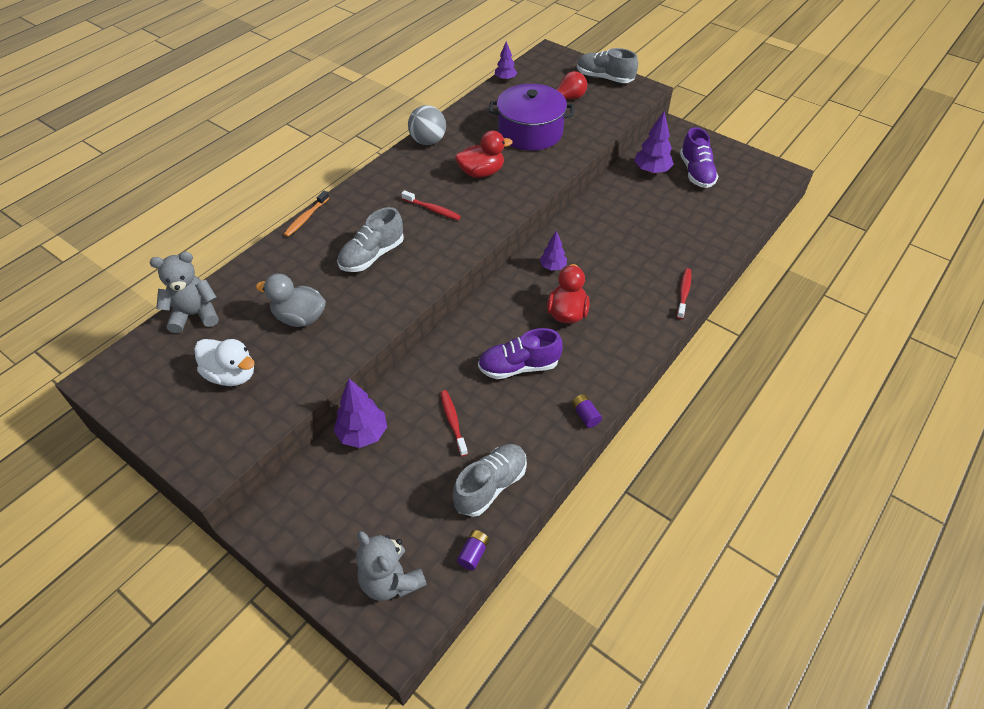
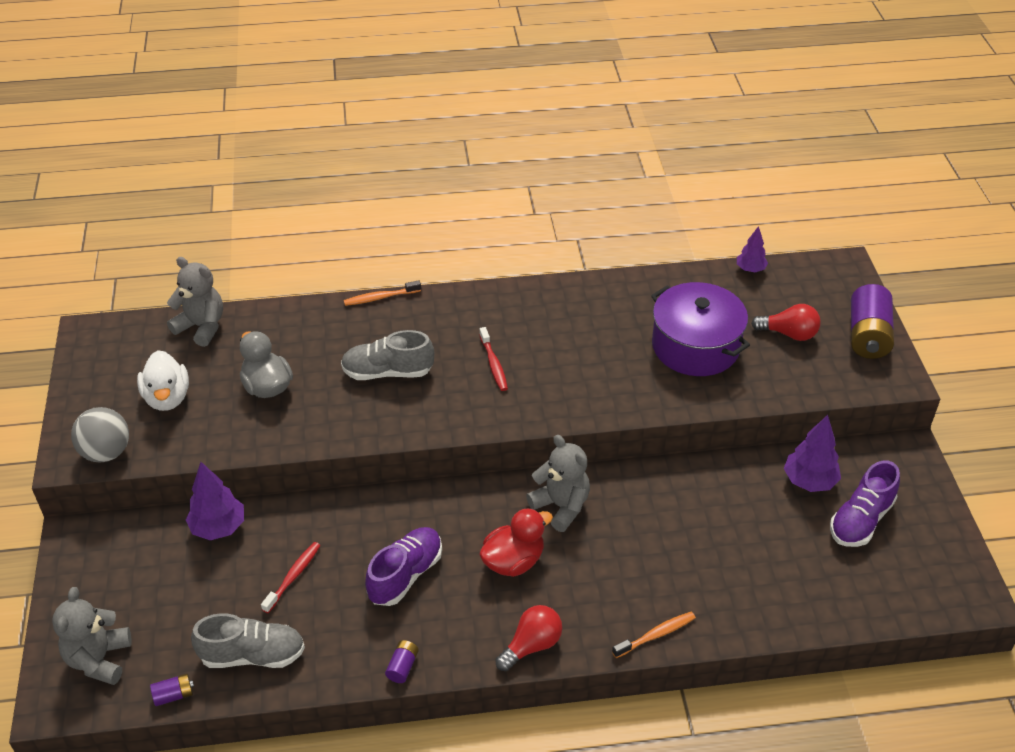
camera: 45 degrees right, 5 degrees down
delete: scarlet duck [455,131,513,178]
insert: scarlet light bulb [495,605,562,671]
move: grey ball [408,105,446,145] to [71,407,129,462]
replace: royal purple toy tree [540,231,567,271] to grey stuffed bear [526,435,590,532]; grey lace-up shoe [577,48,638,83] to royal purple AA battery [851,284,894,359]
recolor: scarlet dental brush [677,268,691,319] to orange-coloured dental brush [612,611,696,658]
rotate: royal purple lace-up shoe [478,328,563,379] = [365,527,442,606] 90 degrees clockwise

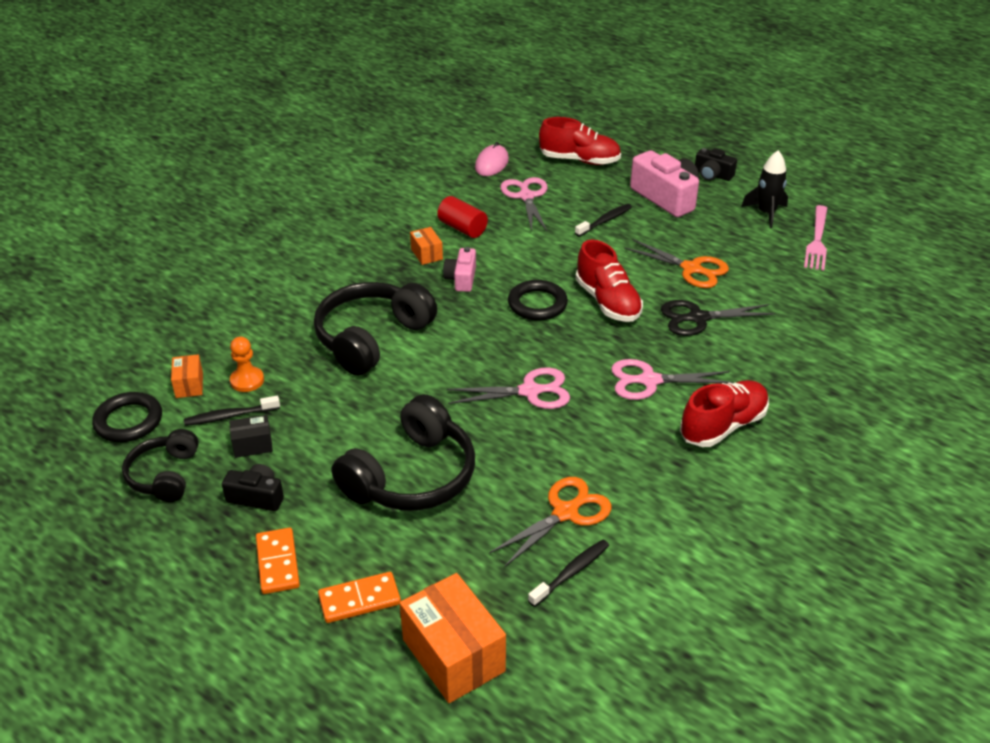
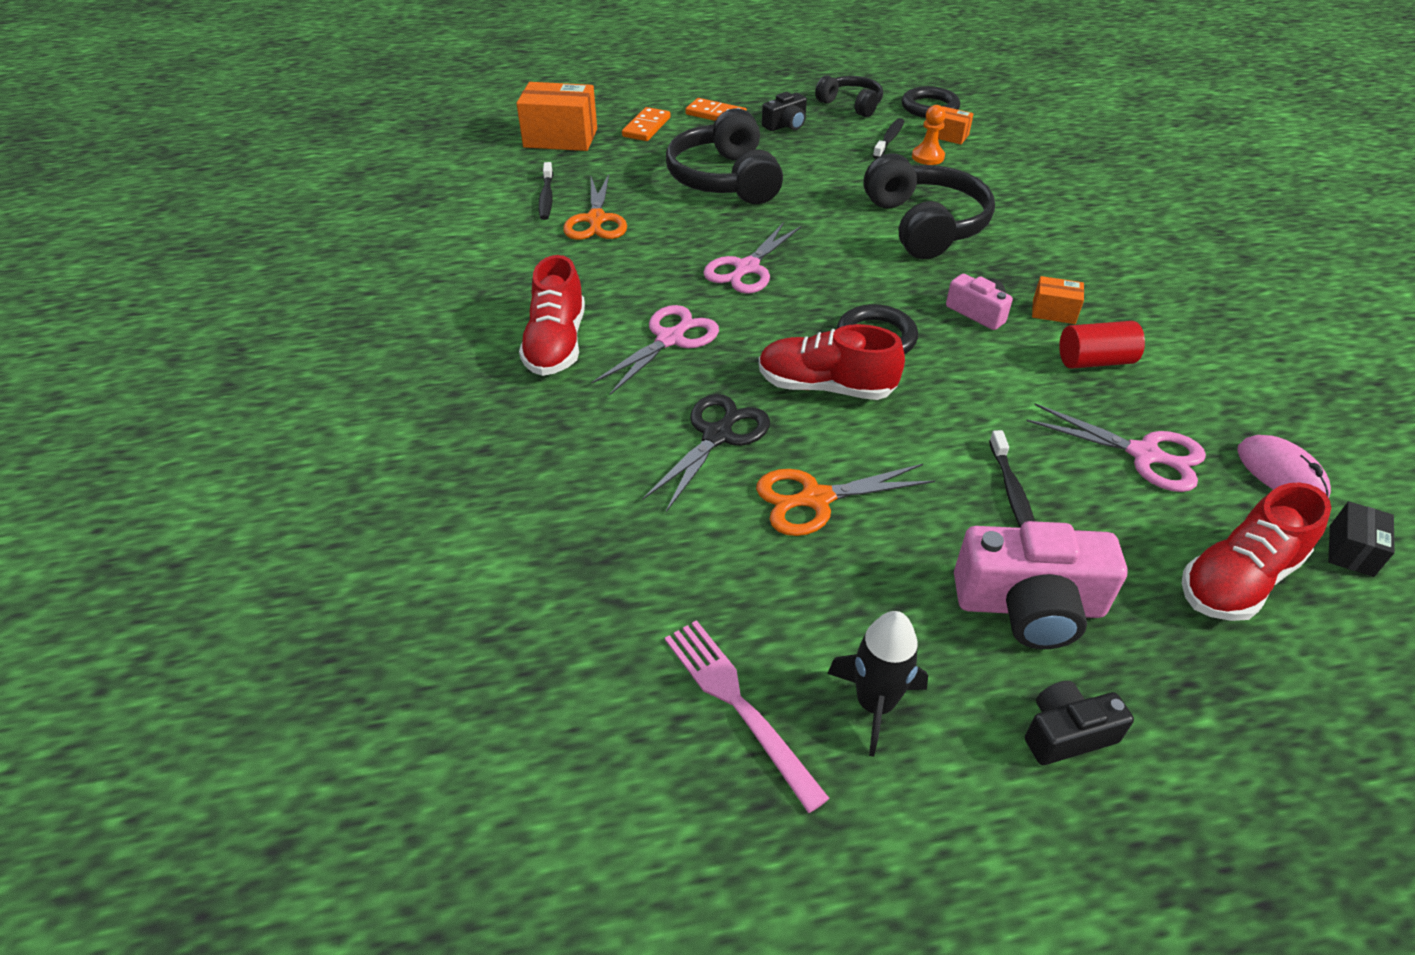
camera: 130 degrees right, 5 degrees up
move: jet-black box [229,415,273,458] to [1328,501,1395,577]

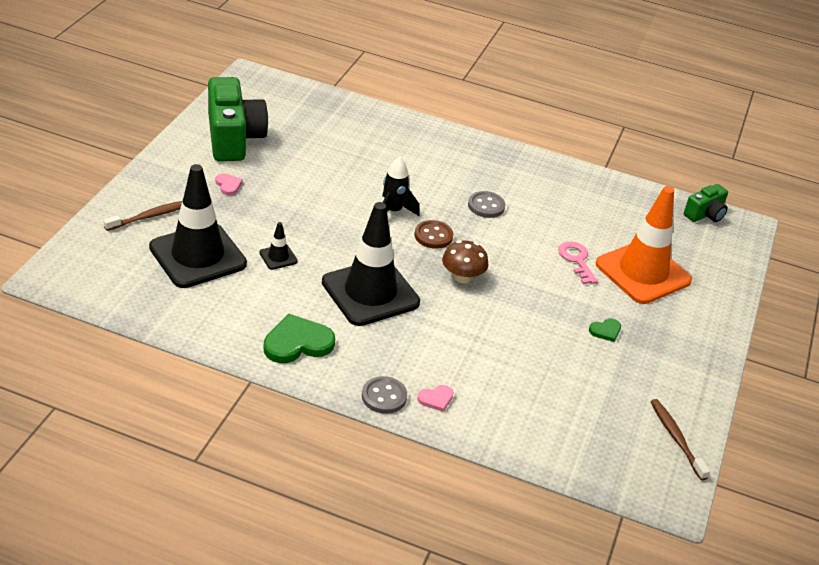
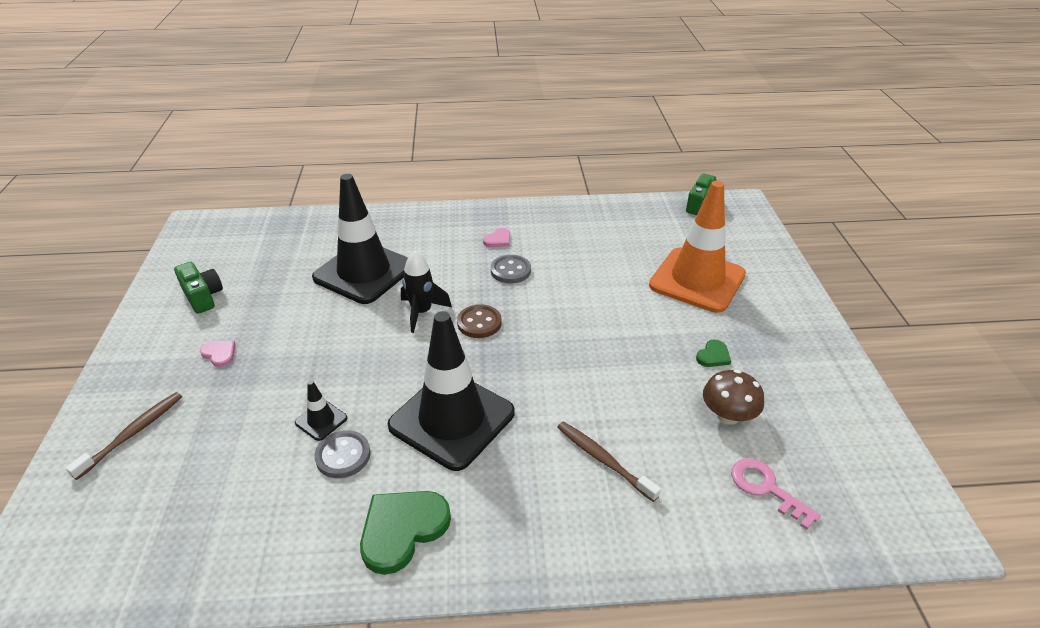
camera: 20 degrees left, 0 degrees up
move: jet-black traffic cone [149,164,247,288] to [312,174,408,304]; grey shirt button [362,376,407,414] to [314,430,371,478]; rose-pink love heart [417,385,454,412] to [483,228,510,247]; dark brown toadstool [442,240,488,283] to [703,369,764,425]; rose-pink door key [558,241,598,284] to [731,458,821,530]; dark brown dental brush [650,399,710,480] to [557,422,661,502]
resize: emerald compact camera [208,77,268,161] = [174,262,223,314] x0.52

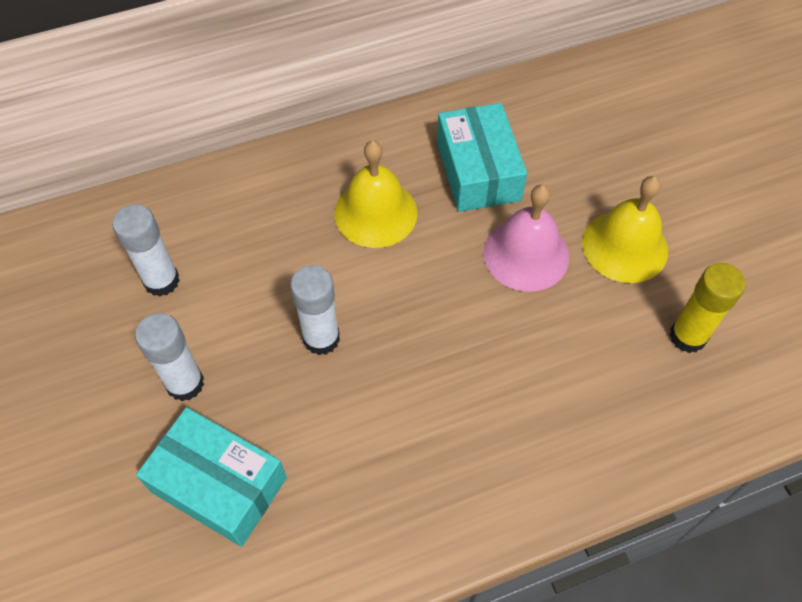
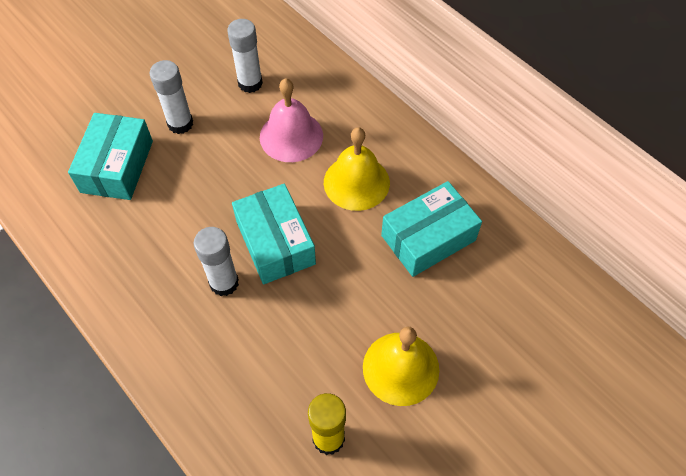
camera: 70 degrees right, 0 degrees up
insert: aqua box [232,184,316,284]
move: pure white glue [290,265,340,355] to [194,227,239,296]; rose-pink bell [483,185,569,292] to [260,78,323,162]

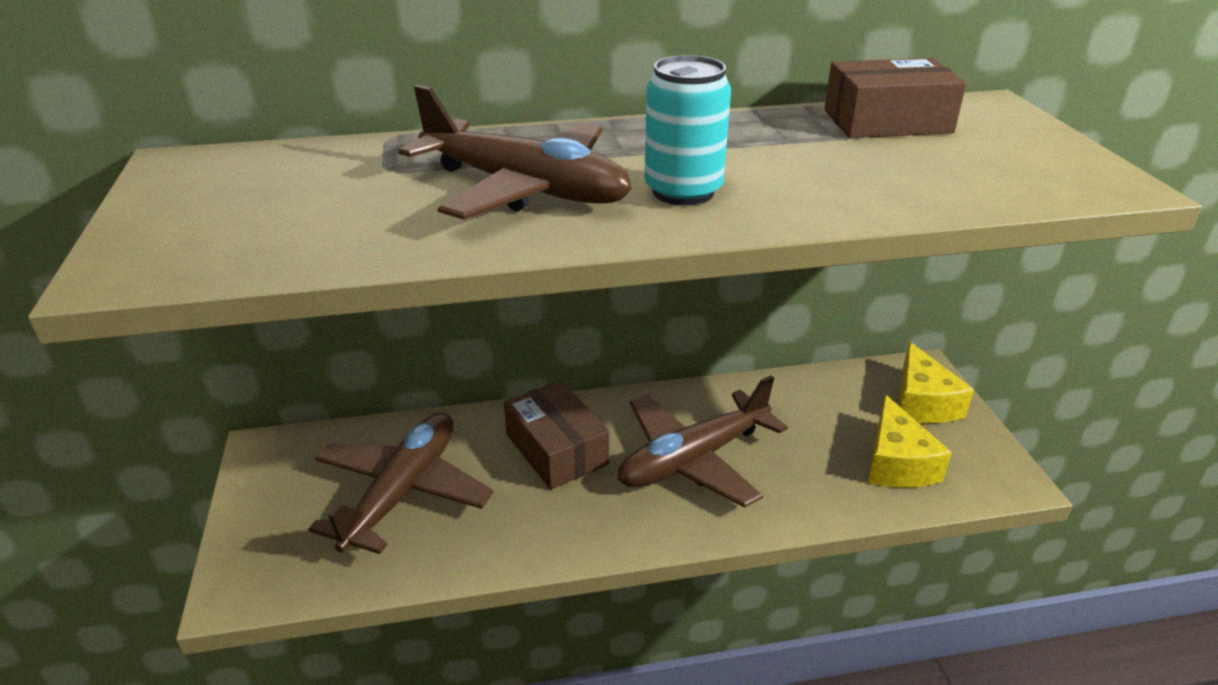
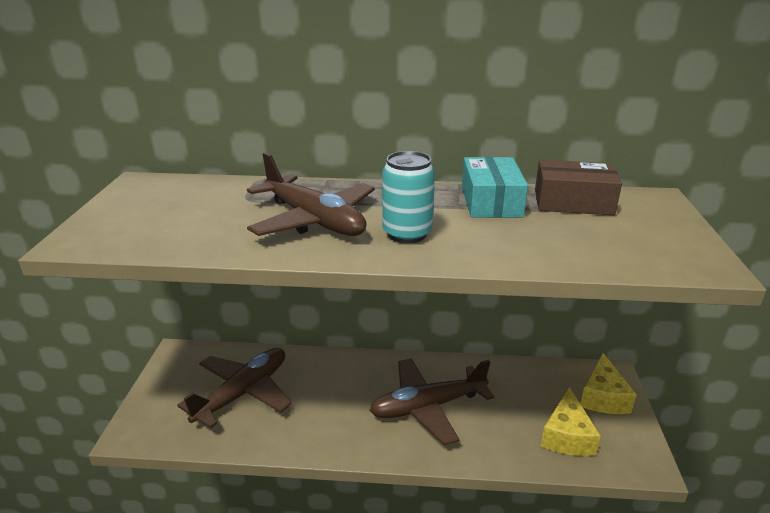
camera: 15 degrees right, 5 degrees down
delete: dark brown box [504,380,609,489]
insert: aqua box [462,157,528,218]

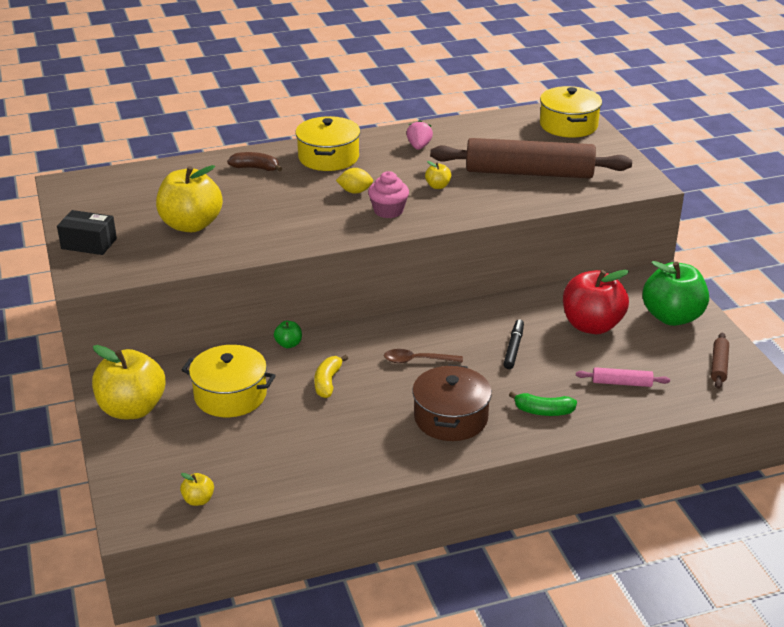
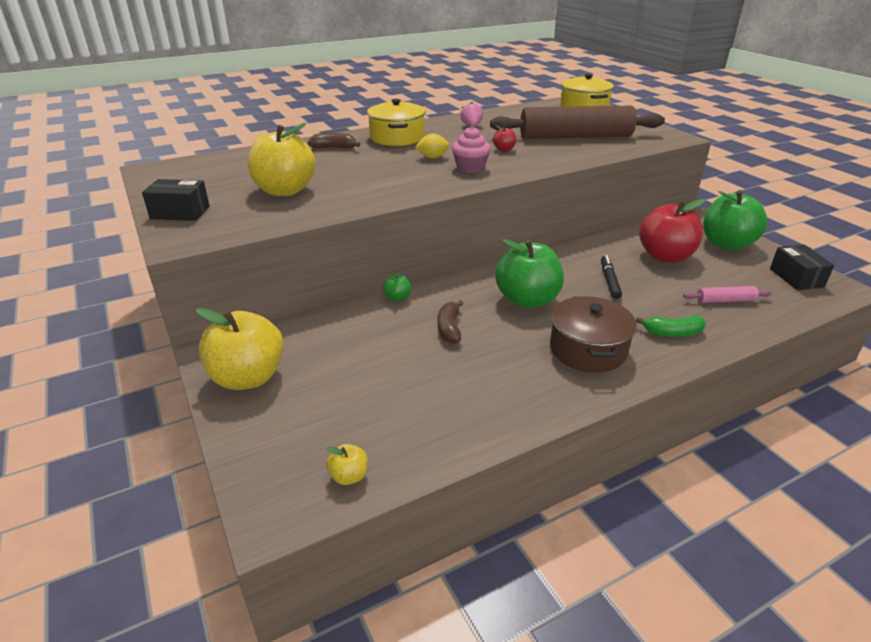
camera: 10 degrees left, 0 degrees up
delete: bright yellow pot [182,345,276,417]
replace: dark brown tablespoon [384,349,463,363] to emerald toy apple [495,239,564,308]; dark brown pastry roller [711,333,729,389] to jet-black box [770,245,834,290]
recolor: bright yellow banana fruit [314,355,348,398] to dark brown banana fruit [437,300,463,344]; bright yellow toy apple [425,161,451,189] to scarlet toy apple [493,125,516,151]

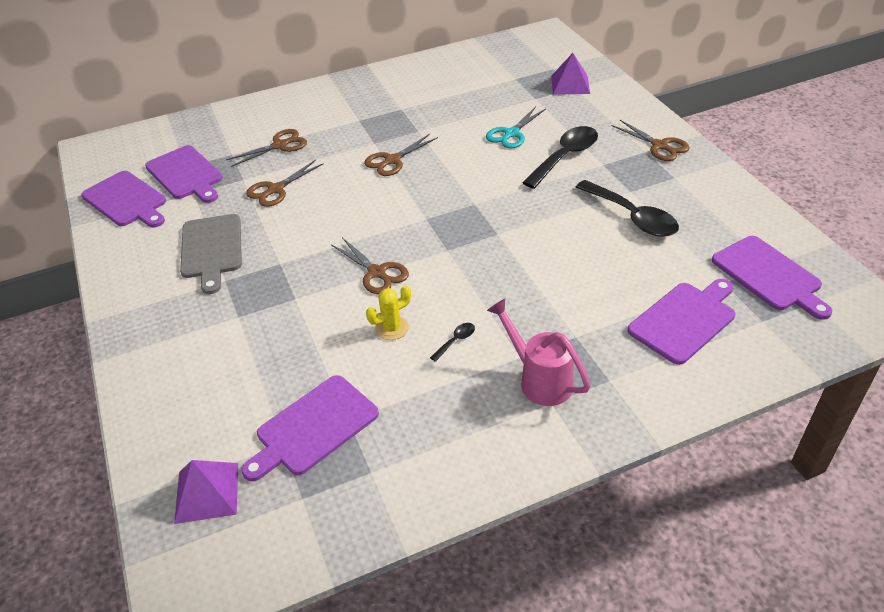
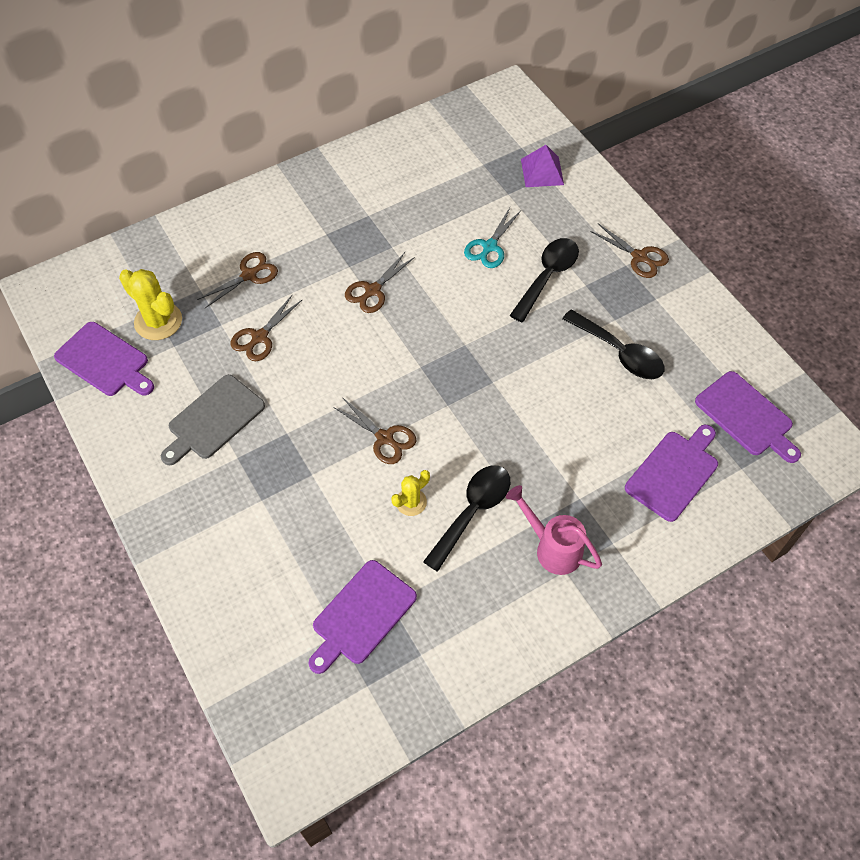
camera: 10 degrees left, 15 degrees up
delete: royal purple pyramid shape [174,460,238,524]
replace: royal purple cutting board [145,145,223,203] to bright yellow prickly plant [119,269,182,340]
rotate: grey cutting board [180,214,242,294] = [161,375,265,465] 60 degrees clockwise
resize: jet-black tablespoon [430,323,475,362] = [423,465,510,572] x2.38

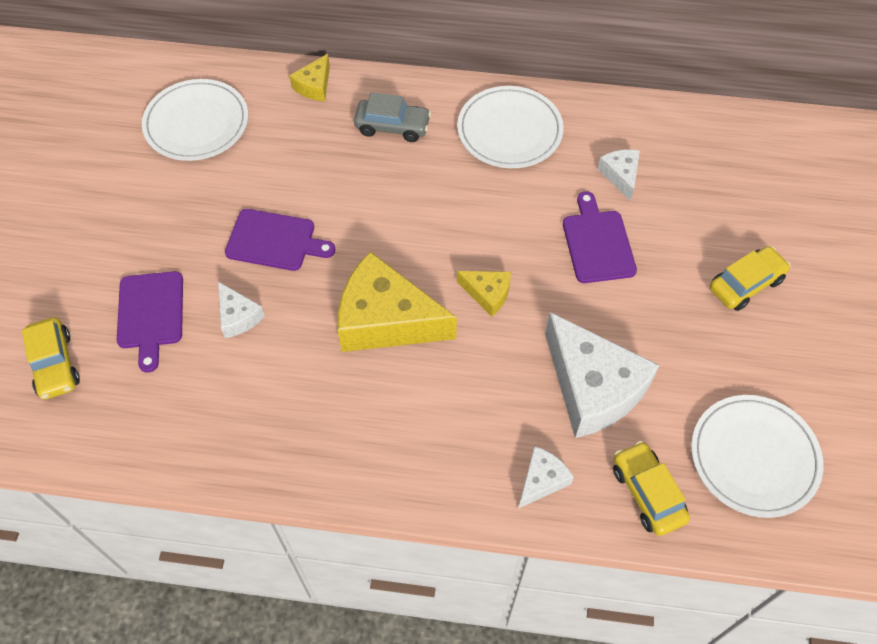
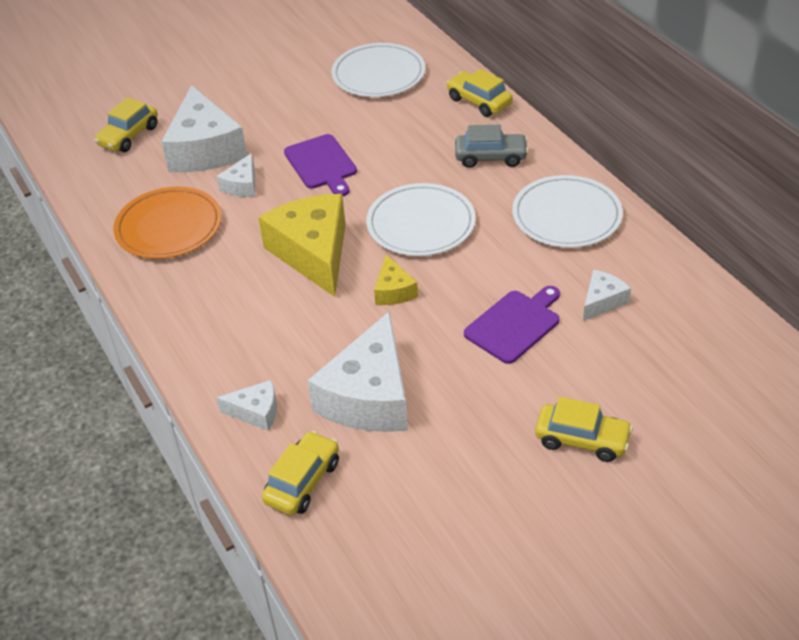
camera: 55 degrees right, 15 degrees down
insert: orange-coloured dinner plate [113,187,222,259]
move: pure white dinner plate [691,395,823,518] to [366,183,476,256]
replace: royal purple cutting board [117,271,183,373] to pure white cheese [161,85,247,172]; bright yellow cheese [289,54,330,101] to bright yellow automobile [446,69,513,117]
rotate: grey automobile [354,92,431,142] = [455,125,529,168] 60 degrees counterclockwise

